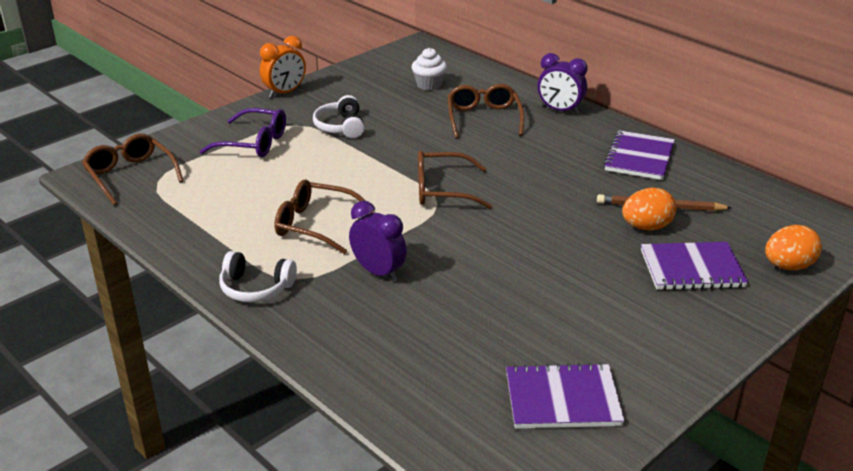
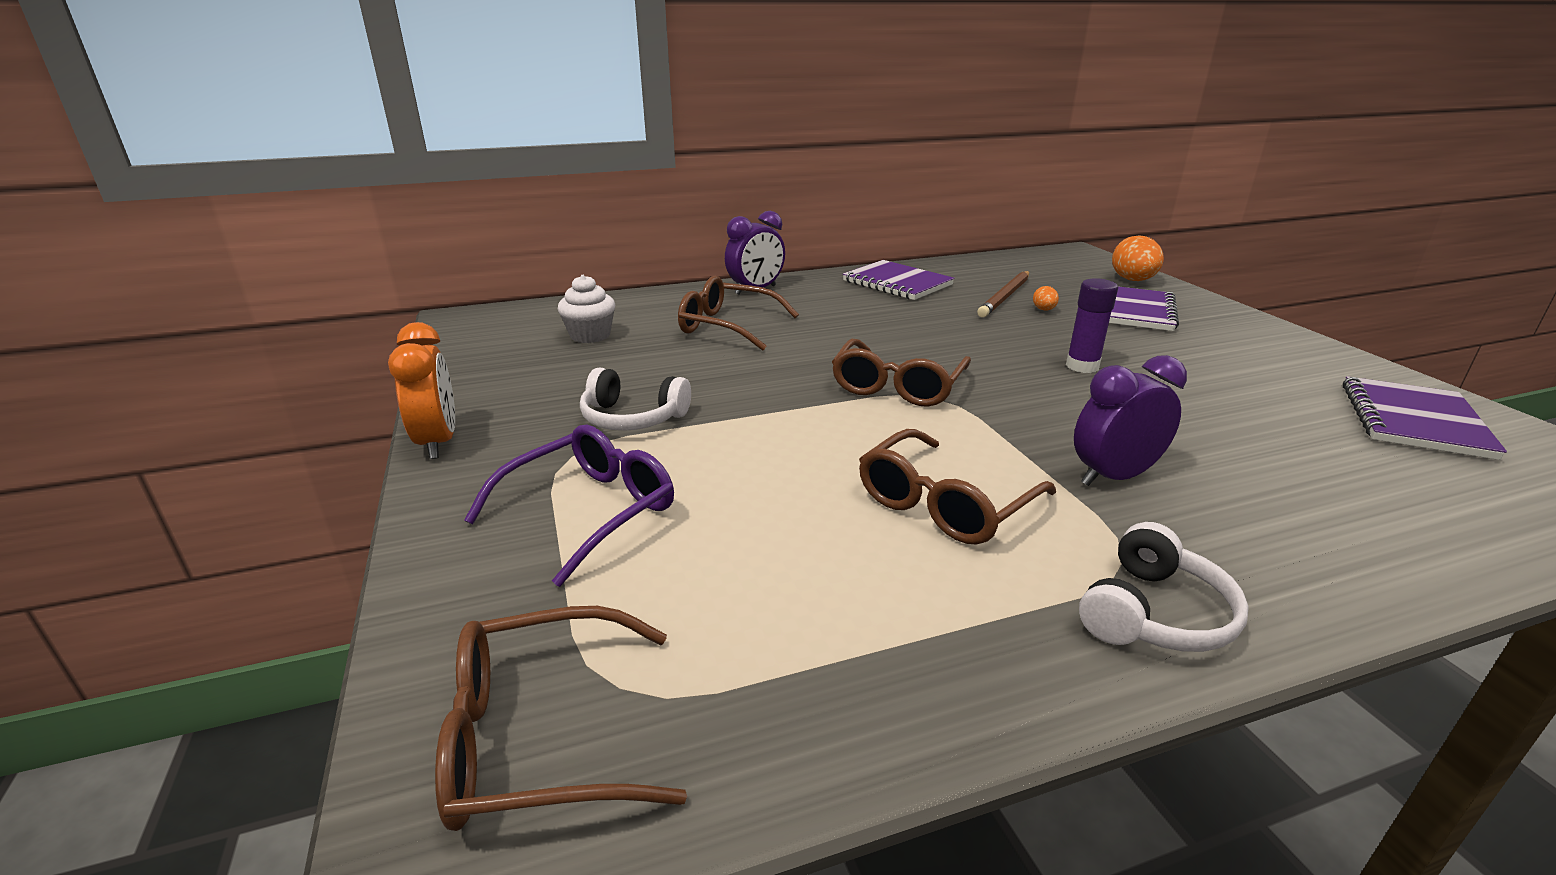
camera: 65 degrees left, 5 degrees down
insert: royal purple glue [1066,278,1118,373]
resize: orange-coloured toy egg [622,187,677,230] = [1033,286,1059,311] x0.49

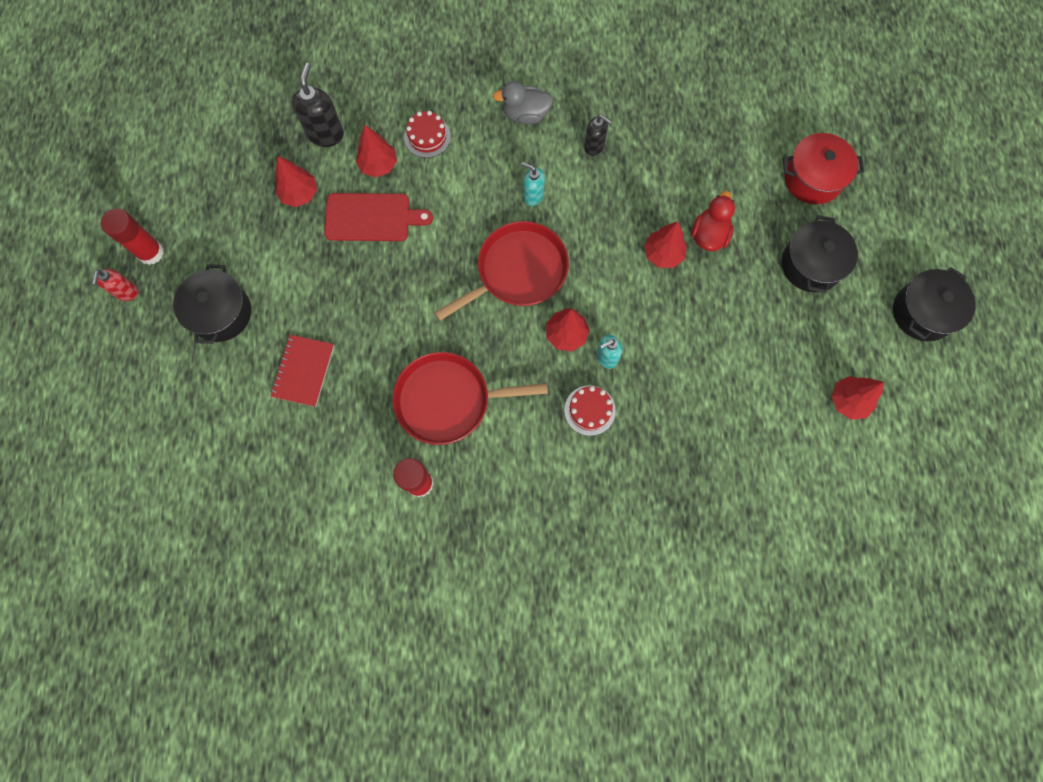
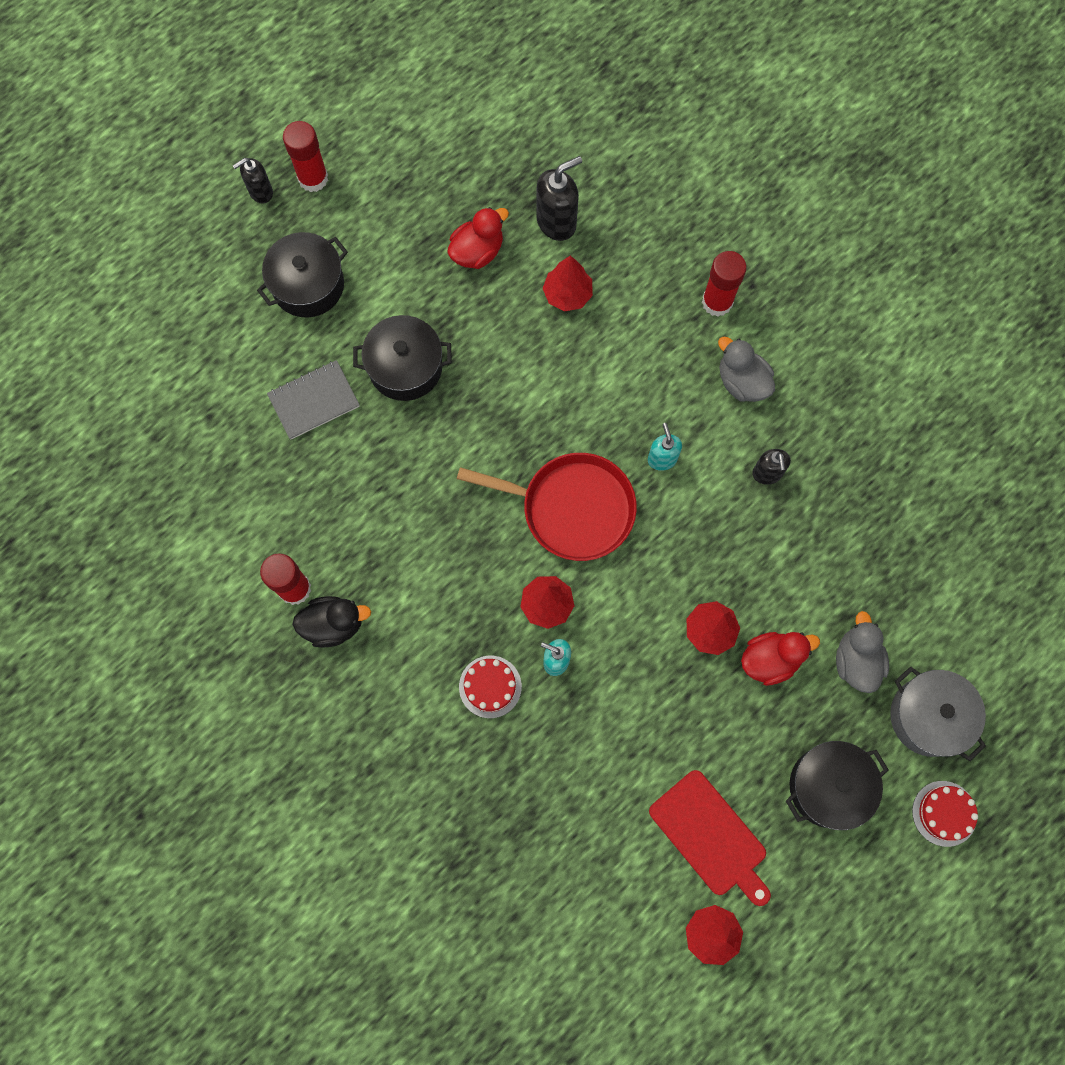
camera: 50 degrees right, 0 degrees up
delete: scarlet skillet [393,352,548,445]
insert: jet-black duck [292,596,371,648]; scarlet glue [702,251,747,317]; grey duck [836,611,889,693]
move: scarlet cutting board [324,193,433,241] to [649,770,771,906]; scarlet cake [404,111,451,158] to [912,781,978,847]; jet-black pot [893,267,976,341] to [353,315,452,401]
replace: scarlet toy tree [275,156,317,207] to scarlet duck [447,207,509,269]
recolor: scarlet soap dispenser [92,269,139,301] to jet-black soap dispenser [233,158,273,203]; scarlet notepad [270,335,334,407] to grey notepad [267,360,360,440]; scarlet pot [783,133,864,205] to grey pot [890,666,986,761]

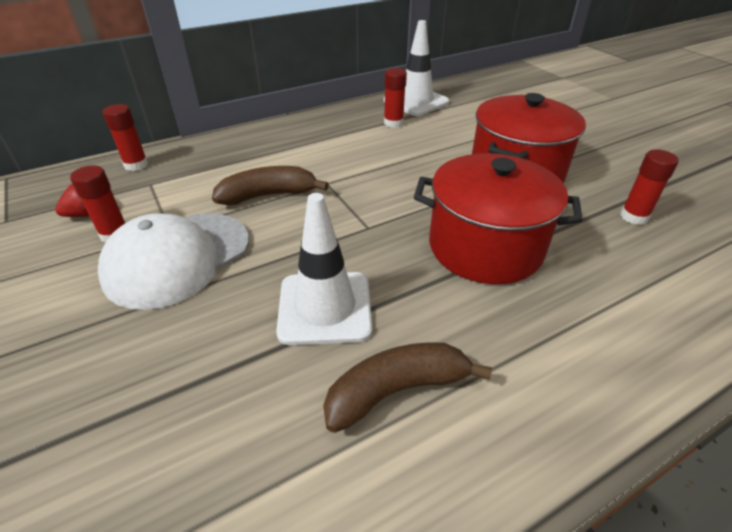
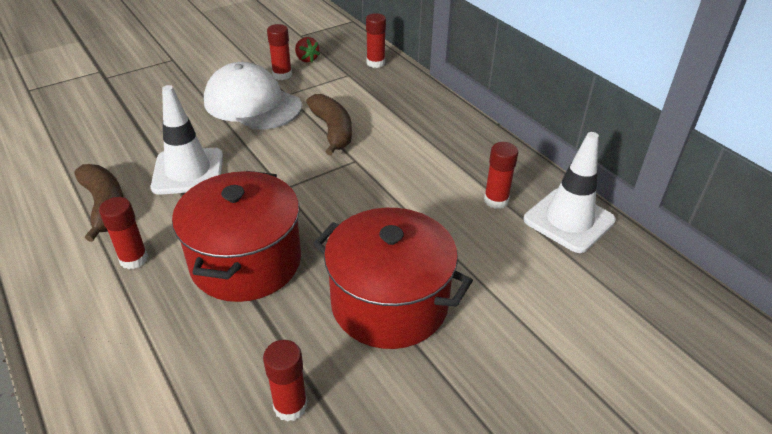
camera: 85 degrees right, 0 degrees up
insert: scarlet glue [99,197,148,269]

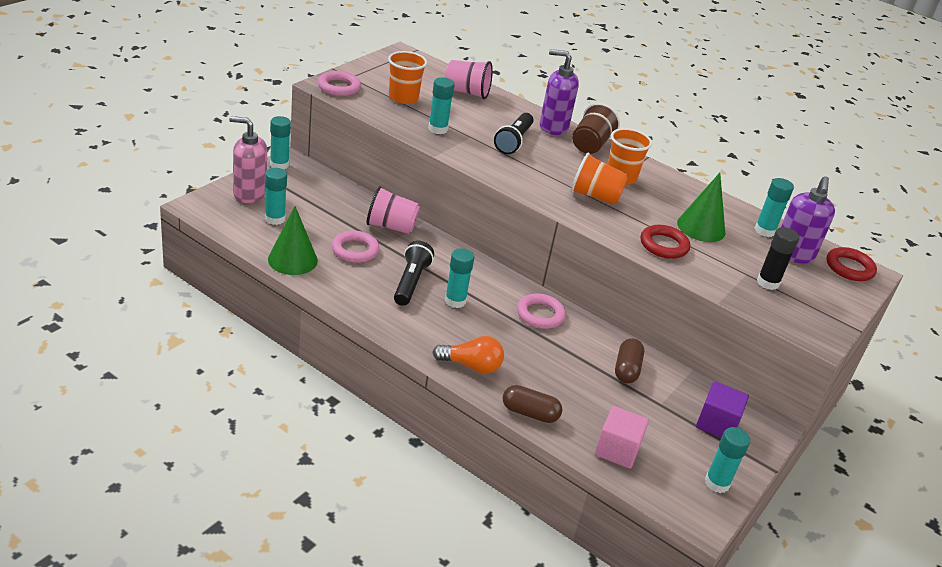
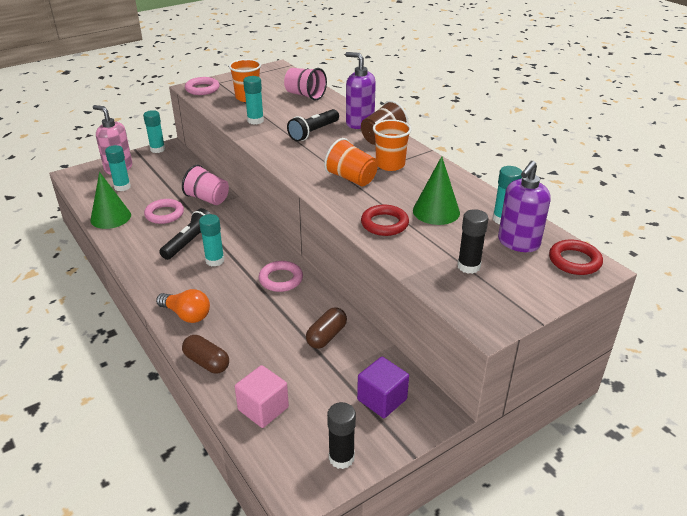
camera: 25 degrees right, 0 degrees up
recolor: aqua glue [705,427,750,493] to jet-black glue [327,402,356,469]

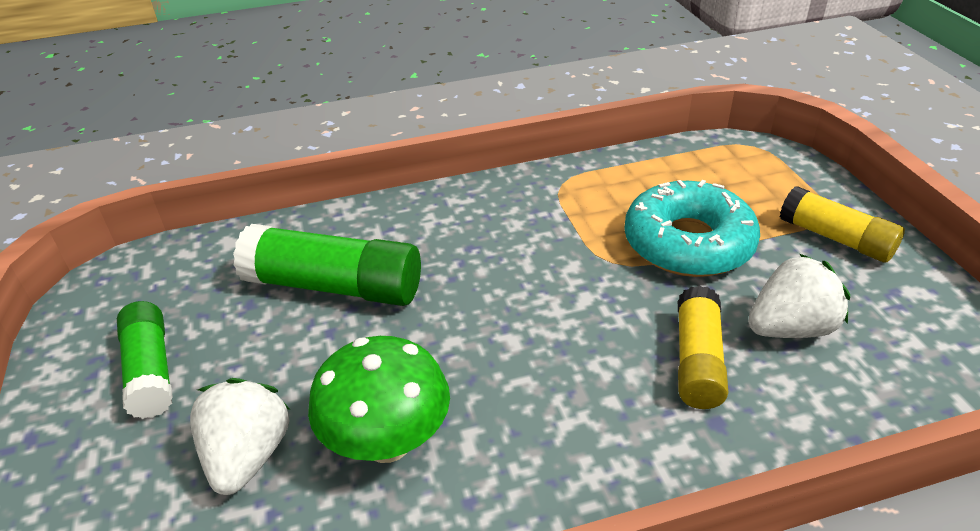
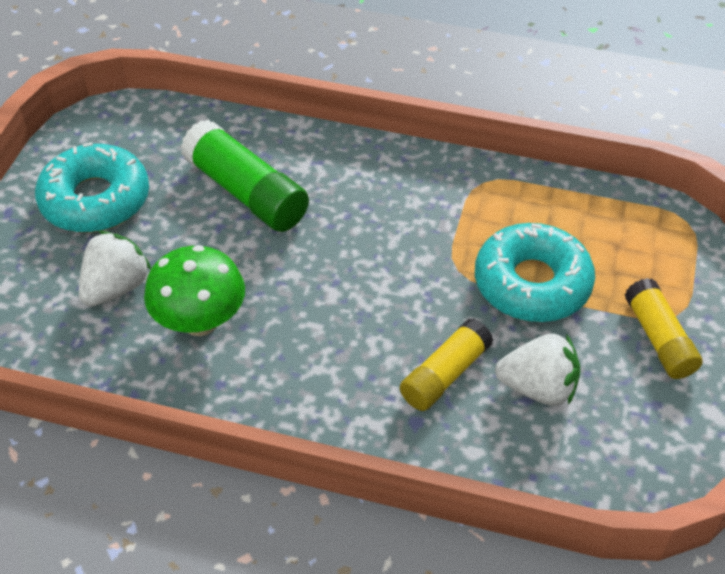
camera: 30 degrees right, 10 degrees up
replace: emerald glue [117,301,173,419] to aqua donut [35,142,149,233]

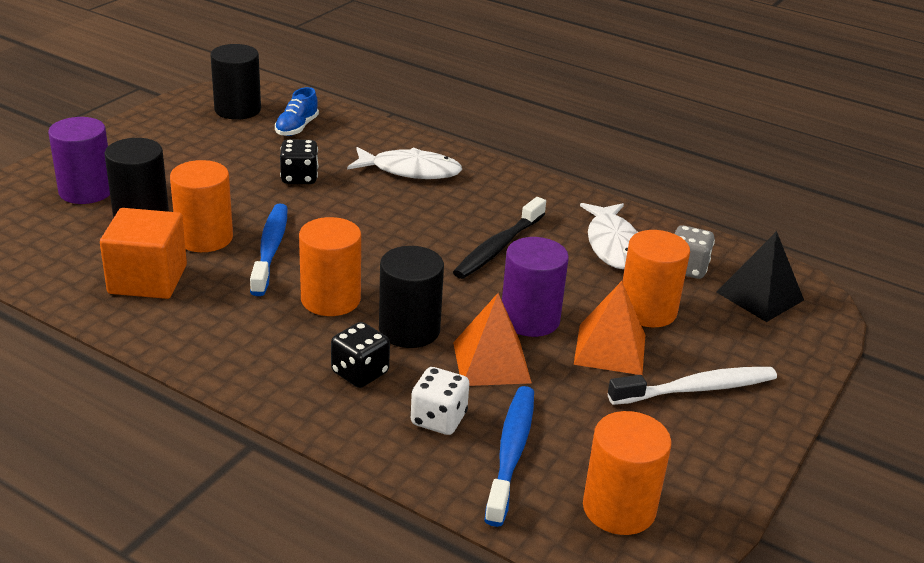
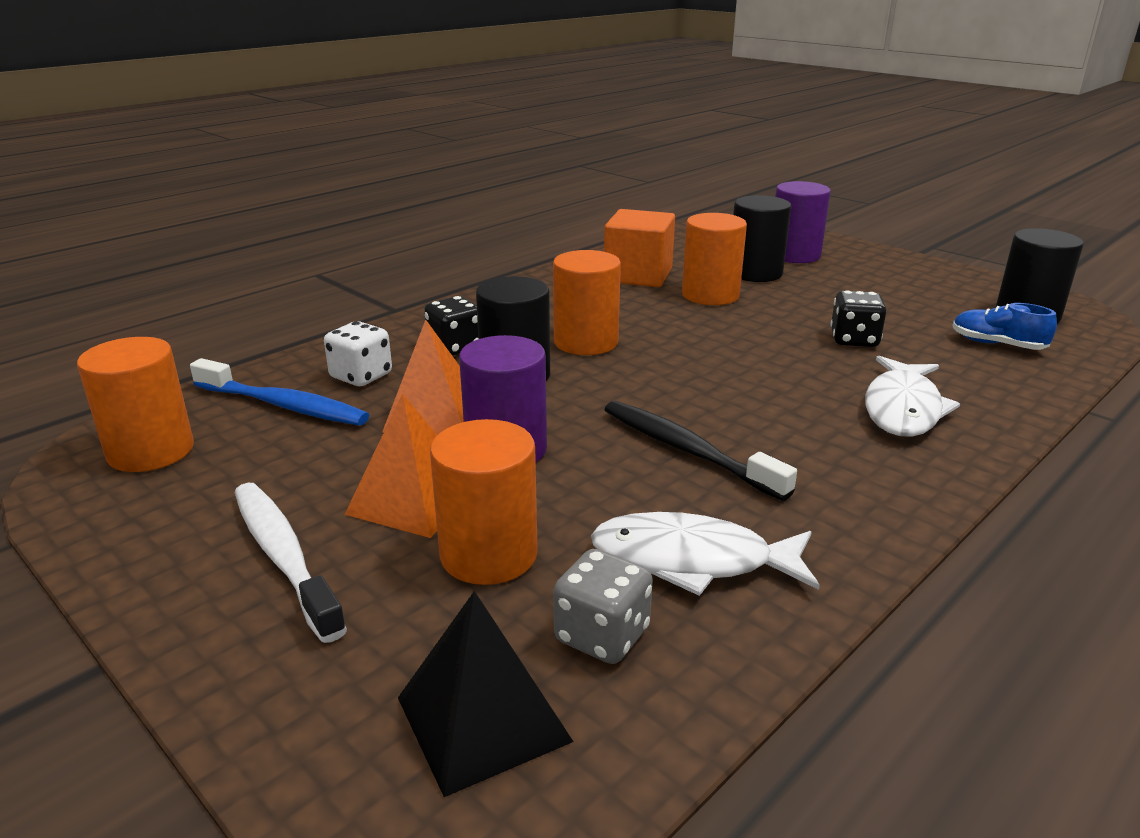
camera: 105 degrees right, 5 degrees down
delete: blue dental brush [250,204,287,296]
rotate: pure white dental brush [608,367,777,405] = [234,483,347,643] 150 degrees clockwise

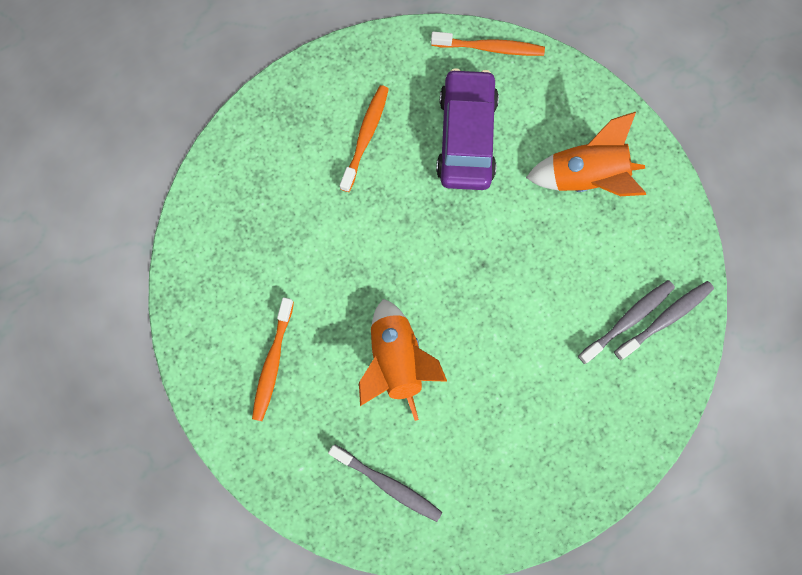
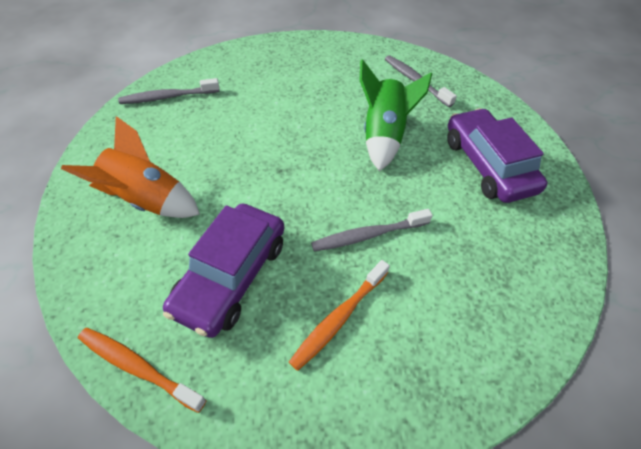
camera: 160 degrees left, 25 degrees down
move: grey dental brush [578,280,675,364] to [311,209,433,251]
replace: orange-coloured dental brush [252,297,294,421] to royal purple automobile [447,108,547,203]
recolor: orange-coloured spaceship [359,299,447,421] to emerald spaceship [360,59,432,171]

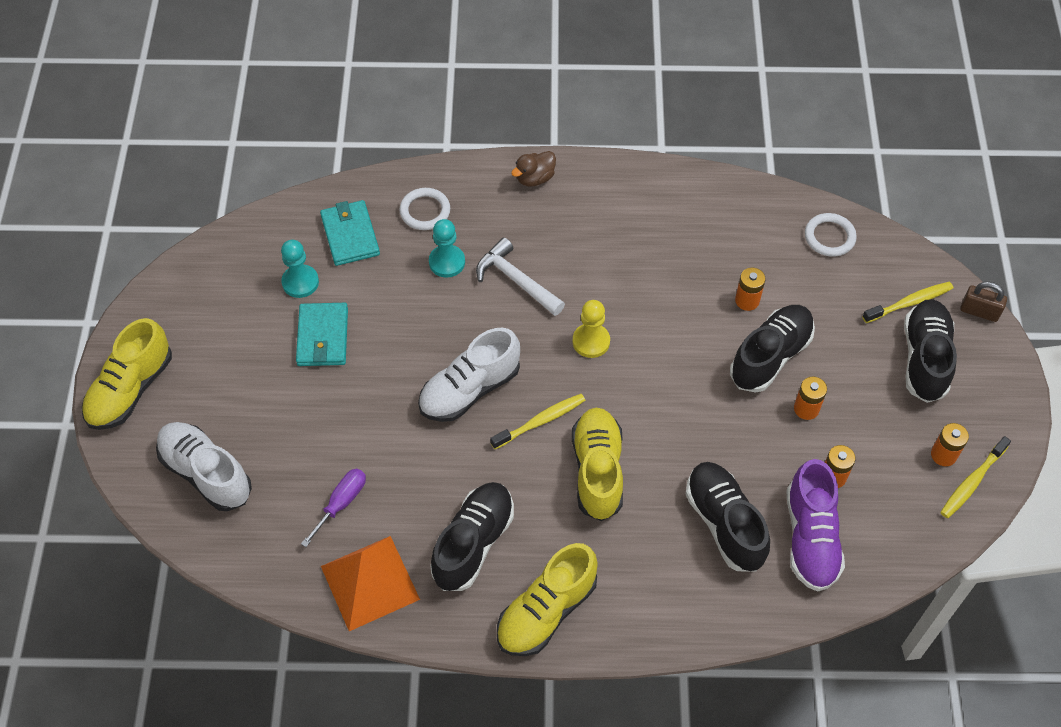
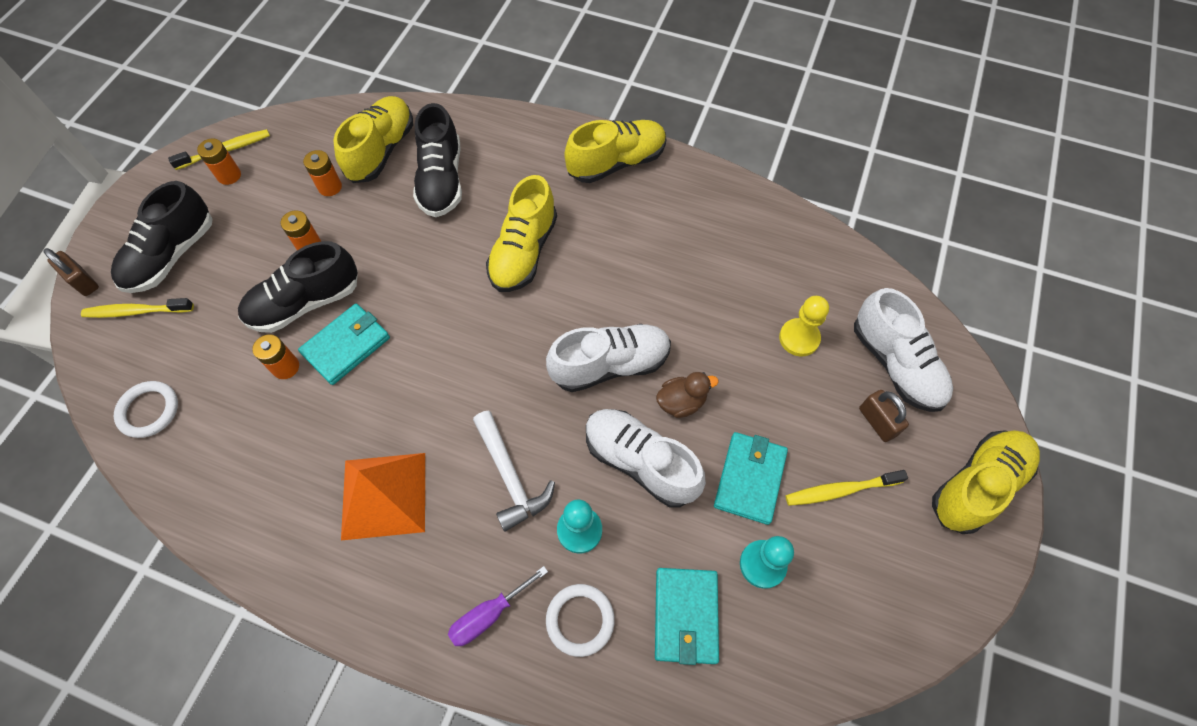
camera: 160 degrees left, 5 degrees up
delete: jet-black lace-up shoe [430,482,514,591]
insert: aqua card wallet [298,304,390,385]; pure white lace-up shoe [586,409,706,508]; dark brown padlock [859,390,909,442]
move: royal purple flat screwdriver [301,469,366,547] to [448,566,548,646]; orange-coloured pyramid shape [321,536,420,631] to [341,453,425,541]; bright yellow dental brush [490,394,585,449] to [786,470,908,506]; dark brown duck [511,151,556,186] to [656,372,719,418]; bright yellow game pawn [573,300,610,358] to [779,296,829,356]
recolor: royal purple lace-up shoe [786,459,845,591] to bright yellow lace-up shoe [333,96,413,183]

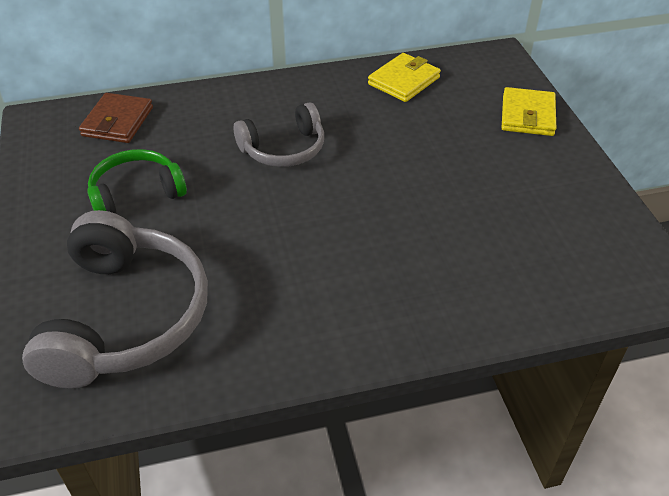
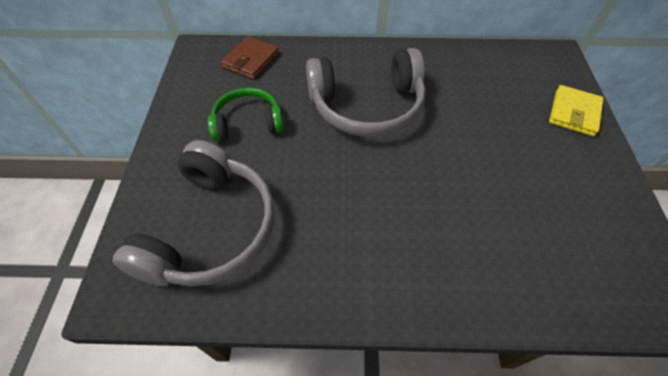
camera: 15 degrees right, 10 degrees up
delete: bright yellow card wallet [368,53,441,102]
resize: grey headphones [233,102,324,167] = [306,48,426,137] x1.69

